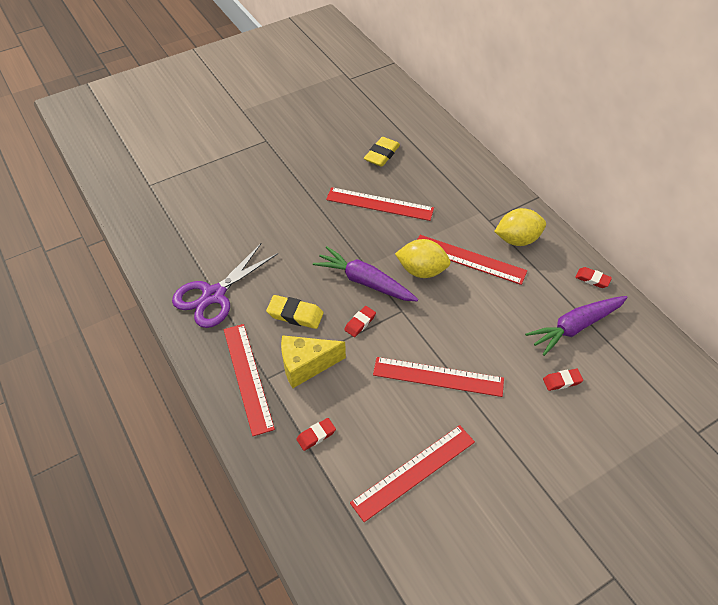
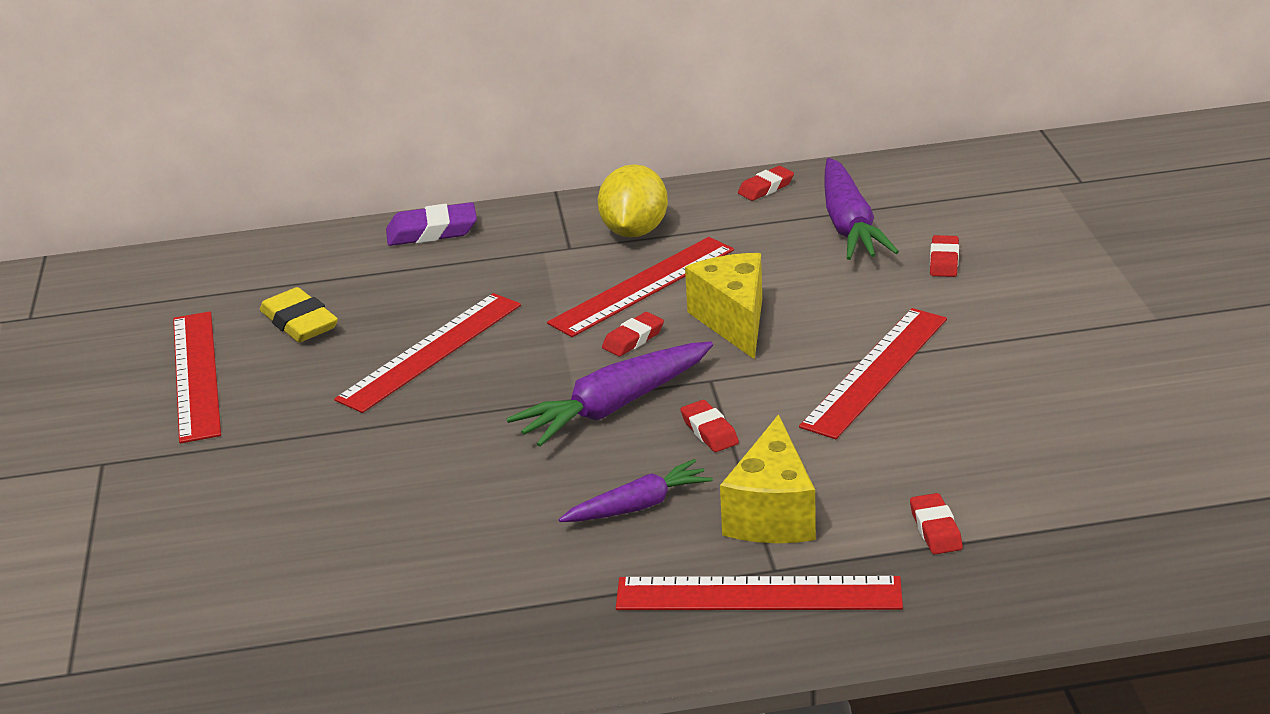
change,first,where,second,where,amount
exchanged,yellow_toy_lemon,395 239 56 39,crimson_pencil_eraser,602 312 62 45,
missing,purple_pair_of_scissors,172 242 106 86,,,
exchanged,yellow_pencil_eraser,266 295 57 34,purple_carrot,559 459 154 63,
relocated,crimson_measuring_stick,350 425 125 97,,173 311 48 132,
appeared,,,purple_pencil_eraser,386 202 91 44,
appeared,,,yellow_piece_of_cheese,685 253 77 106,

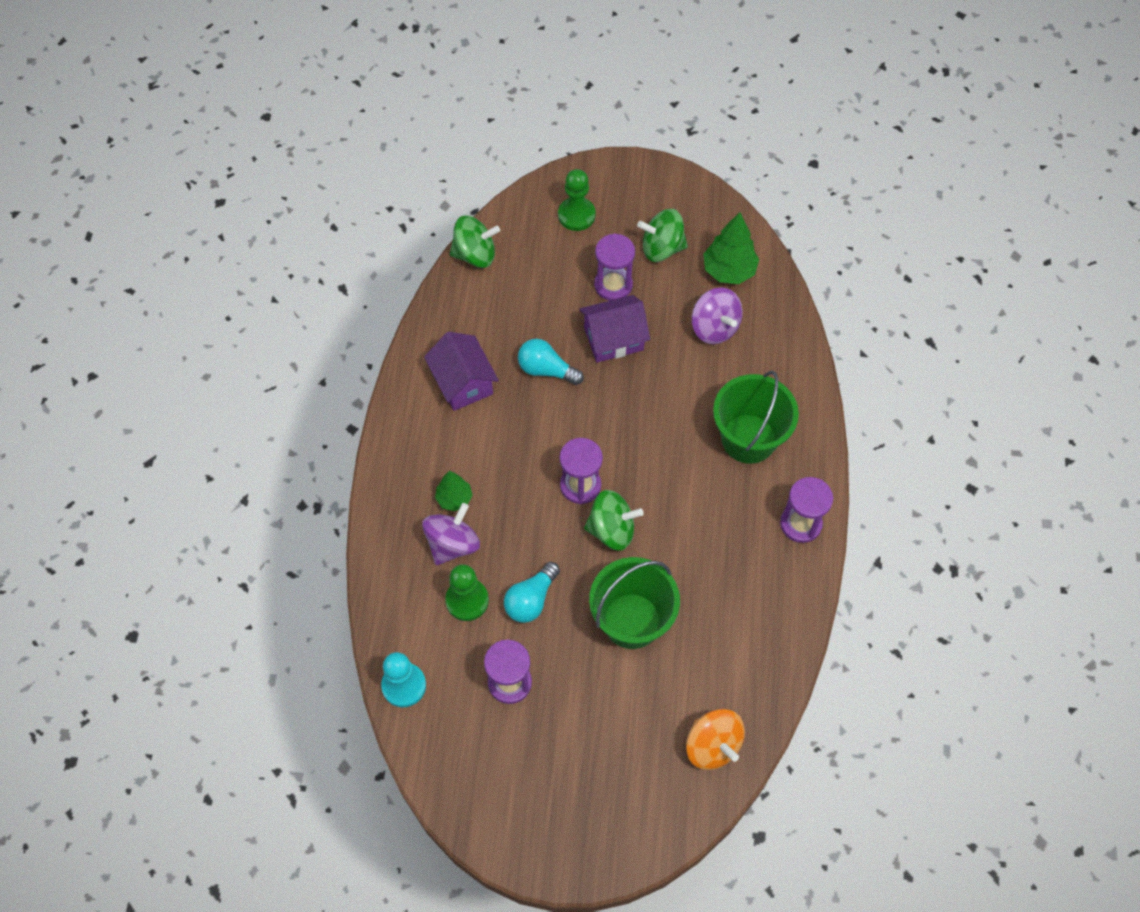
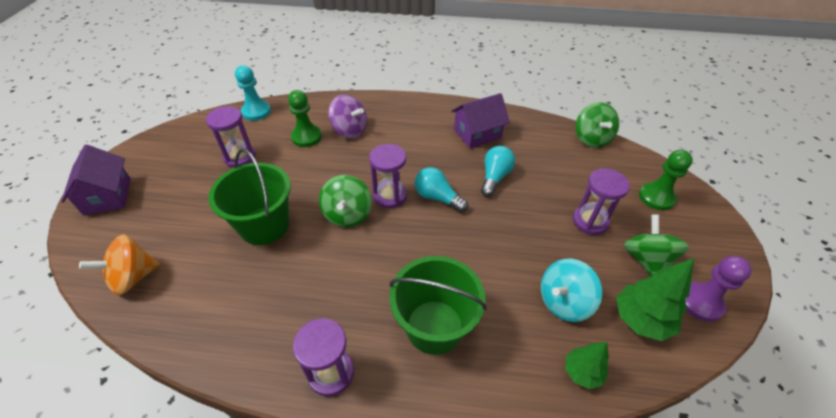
change,first,where,second,where,amount
colour,purple_toy_top,692 287 51 57,aqua_toy_top,541 259 61 63,
relocated,purple_cottage,579 295 71 68,,61 145 70 71,
relocated,emerald_tree,435 471 38 40,,565 342 44 47,
relocated,aqua_bulb,504 562 56 61,,415 167 53 45,
appeared,,,purple_game_pawn,685 256 67 66,

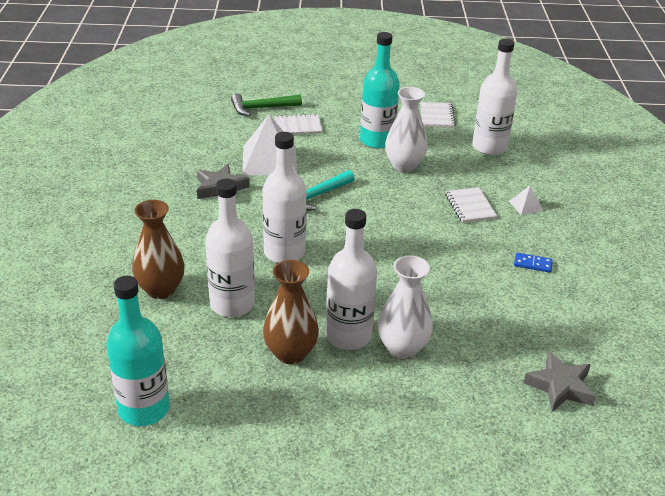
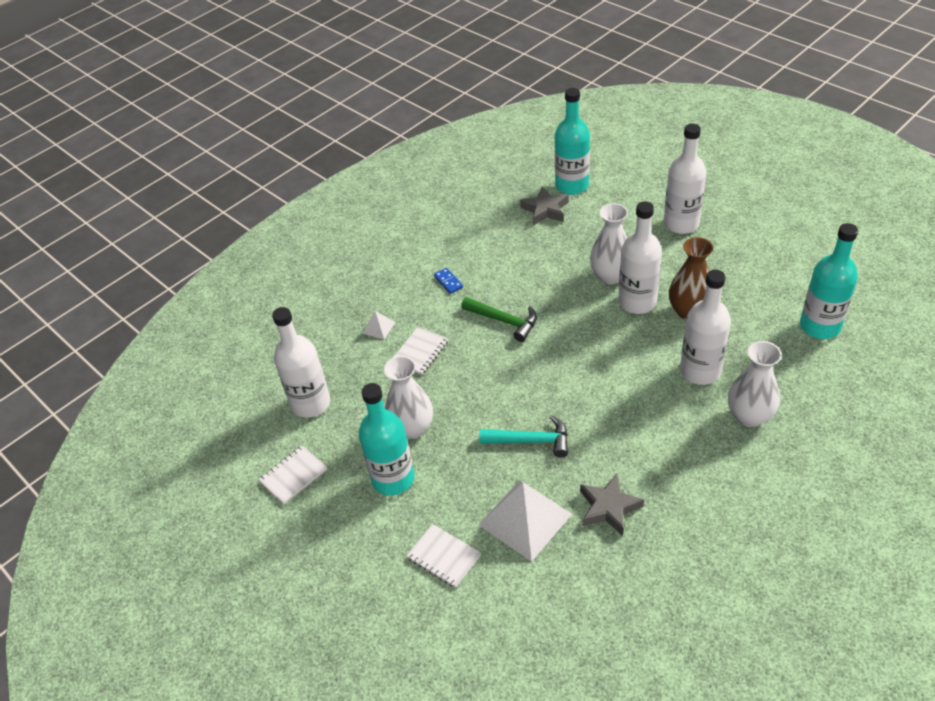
change,first,where,second,where,amount
relocated,emerald_claw_hammer,231 93 71 23,,461 297 76 45,
relocated,pure_white_bottle,262 132 45 131,,664 124 43 110,
colour,dark_brown_tall_vase,132 200 53 99,pure_white_tall_vase,728 341 54 86,
appeared,,,aqua_bottle,555 88 35 107,

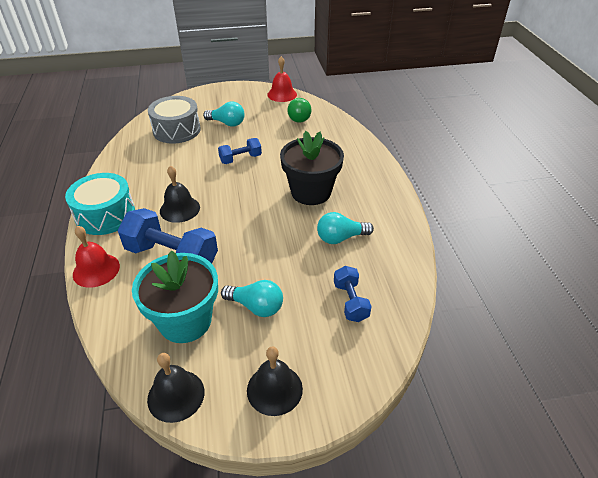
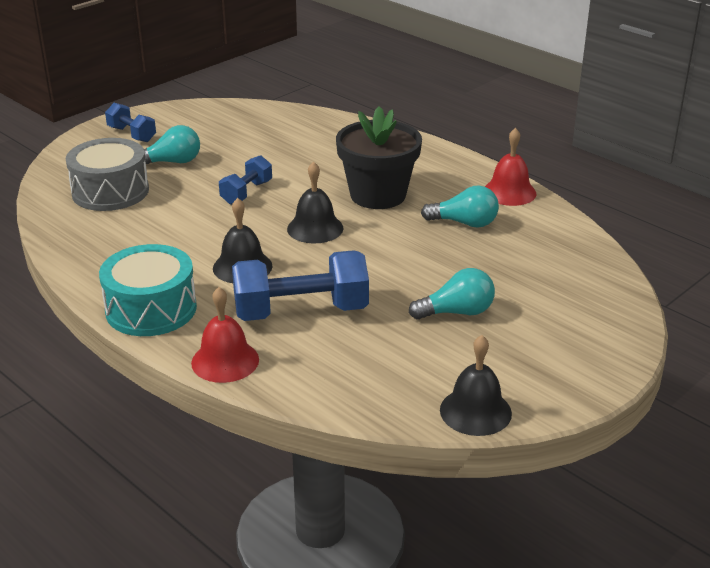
change,first,where,second,where,amount
relocated,crimson_hand_bell,267 56 30 46,,485 128 51 78,
missing,emerald_bulb,287 98 25 25,,,
spun,aqua_bulb,317 212 57 32,,421 186 78 42,120 degrees counterclockwise
missing,aqua_flower_pot,132 250 86 93,,,
relocated,royal_blue_hand_weight,334 266 38 56,,105 103 51 39,
relocated,ebony_hand_bell,247 347 56 69,,287 161 56 83,

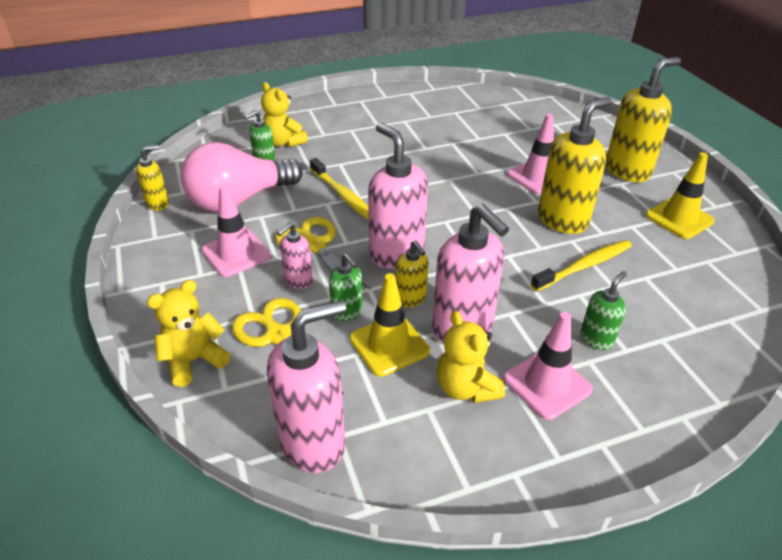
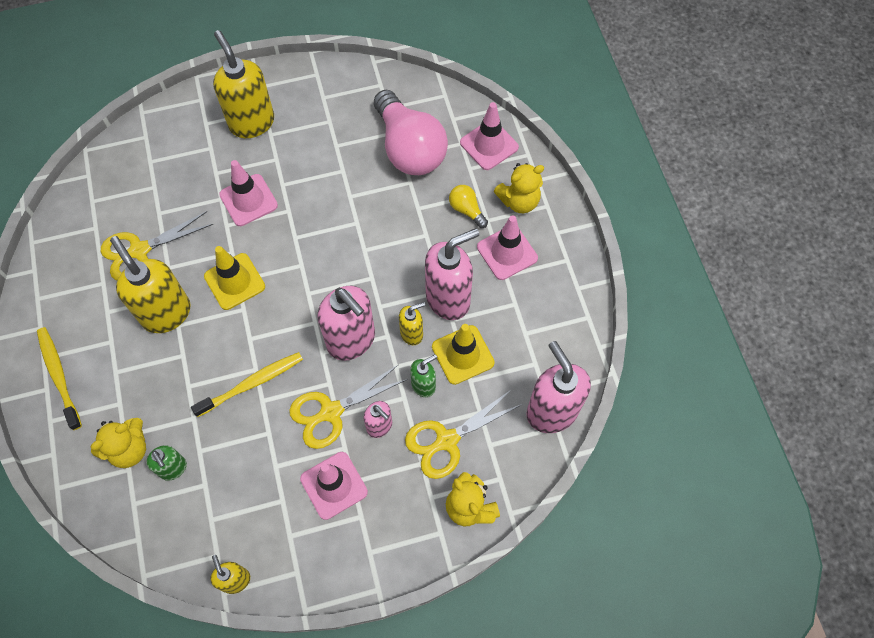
change,first,where,second,where,amount
relocated,yellow_soap_dispenser,538 97 74 137,,110 236 81 97,
spun,rosy_soap_dispenser,368 122 60 147,,318 286 57 75,105 degrees counterclockwise
relocated,rosy_bulb,180 142 123 70,,374 90 74 85,
relocated,yellow_traffic_cone,645 152 70 87,,204 246 61 64,
relocated,yellow_toothbrush,531 240 101 51,,37 327 45 103,
exchanged,emerald_soap_dispenser,580 271 47 79,yellow_bulb,449 185 39 43,
relocated,yellow_teddy,437 311 68 92,,494 163 50 50,
appeared,,,rosy_traffic_cone,460 102 59 68,
appeared,,,yellow_pair_of_scissors,101 211 112 69,

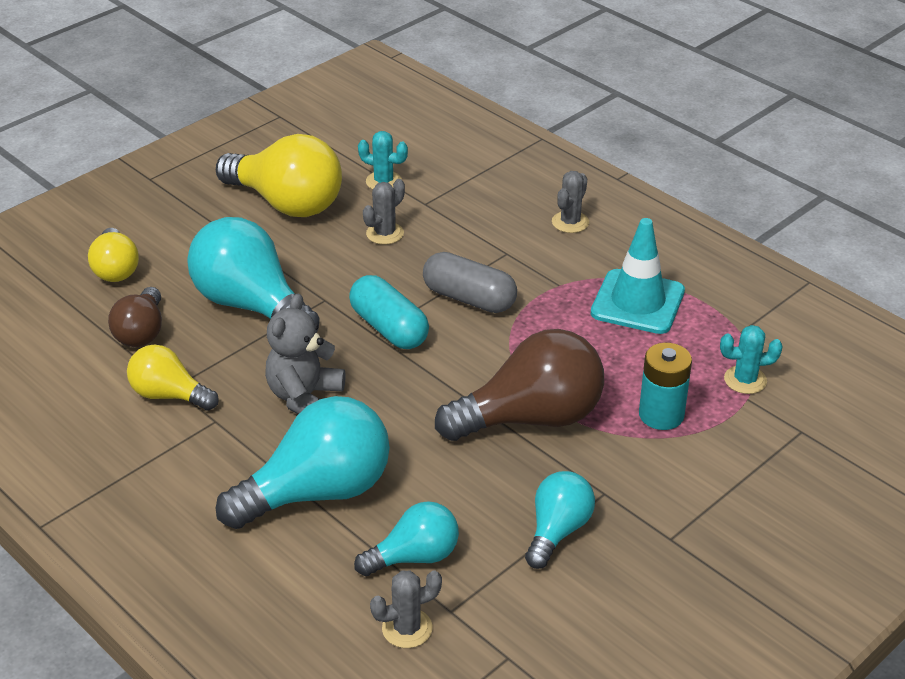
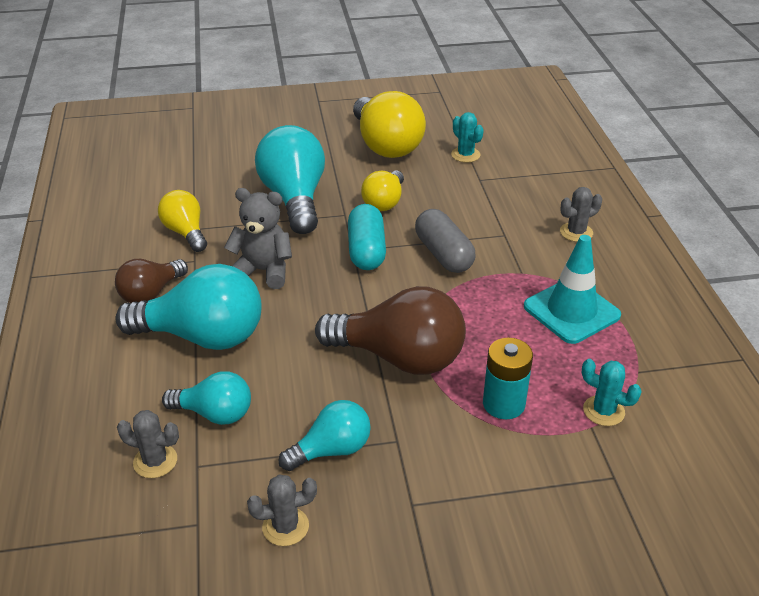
change,first,where,second,where,amount
relocated,ash-grey_saguaro_cactus,363 179 42 66,,247 474 70 72,
relocated,yellow_bulb,88 228 51 54,,361 171 43 40,
relocated,dark_brown_bulb,108 287 54 60,,115 259 73 44,
spun,ash-grey_teddy,265 294 80 120,,224 188 68 101,45 degrees clockwise

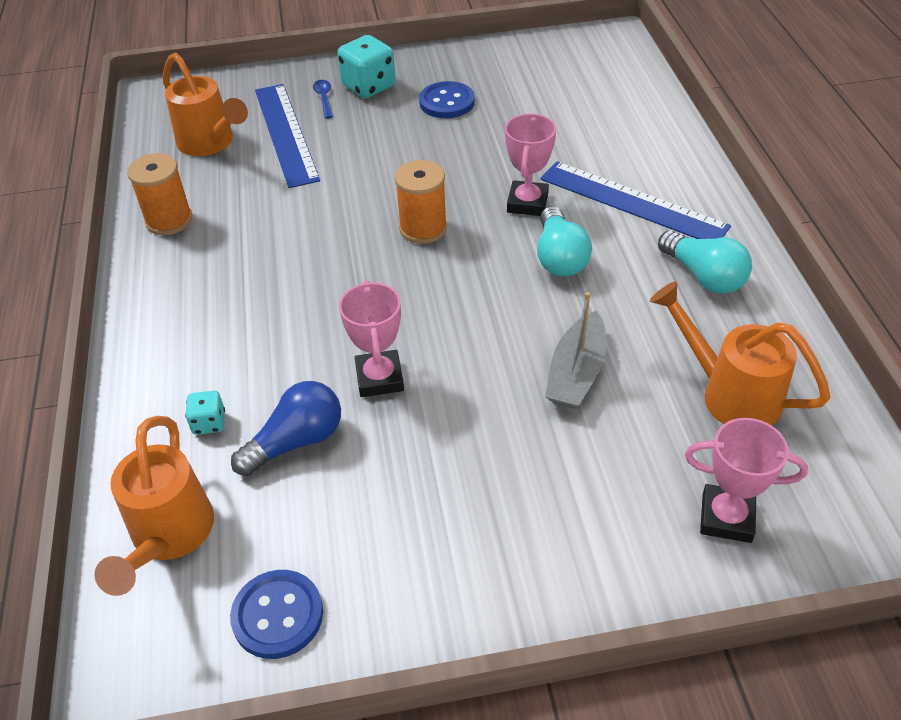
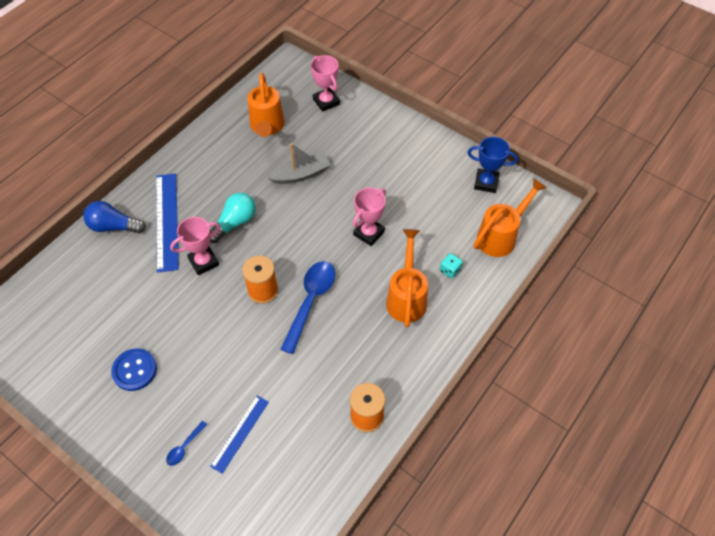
change,first,where,second,where,amount
missing,aqua_die,337 35 59 63,,,
relocated,orange_watering_can,163 53 85 103,,386 229 42 99,
size,royal_blue_measuring_stick,255 84 65 104,,210 396 59 78,x0.60
missing,aqua_bulb,658 230 94 64,,,
relocated,royal_blue_bulb,231 381 110 95,,83 201 63 32,
exchanged,royal_blue_button,230 570 93 89,royal_blue_prize_cup,467 137 51 56,
appeared,,,royal_blue_teaspoon,280 261 55 93,

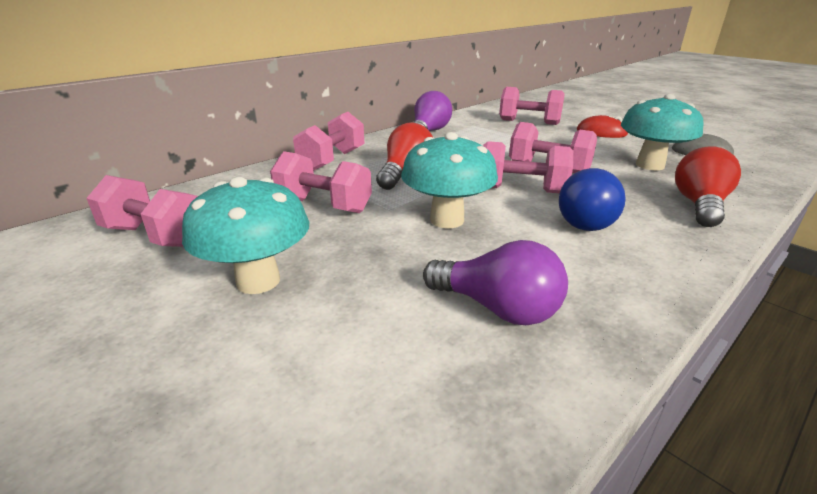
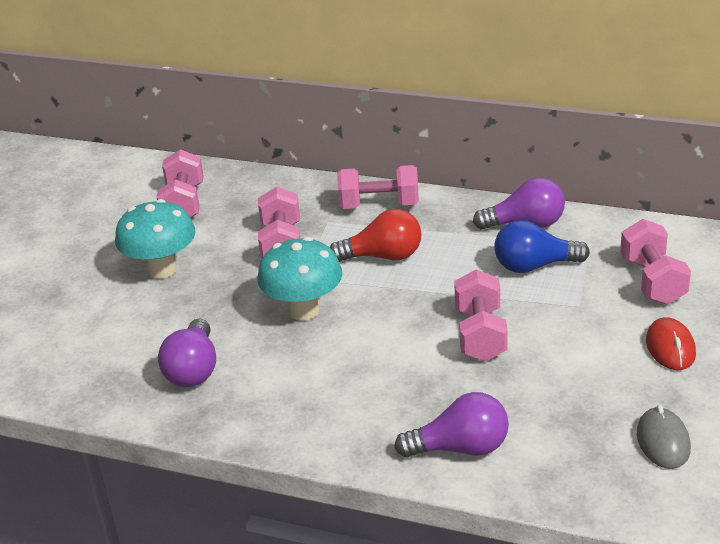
change,first,where,second,where,amount
missing,aqua_fungus,621 94 83 76,,,
missing,rosy_hand_weight,483 141 90 52,,,
colour,crimson_bulb,675 146 66 81,purple_bulb,395 392 114 66,
relocated,royal_blue_bulb,559 168 67 63,,494 220 96 53,

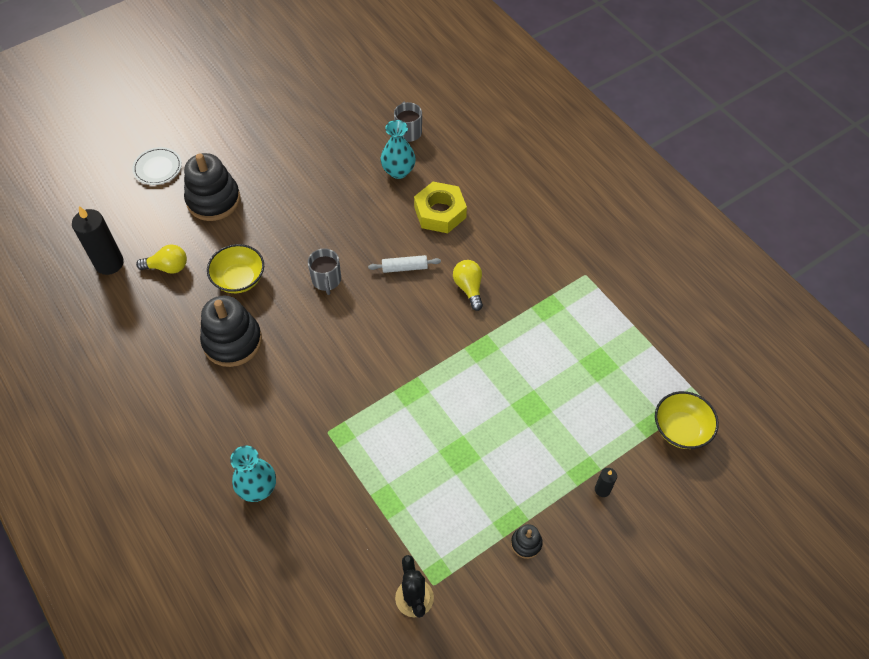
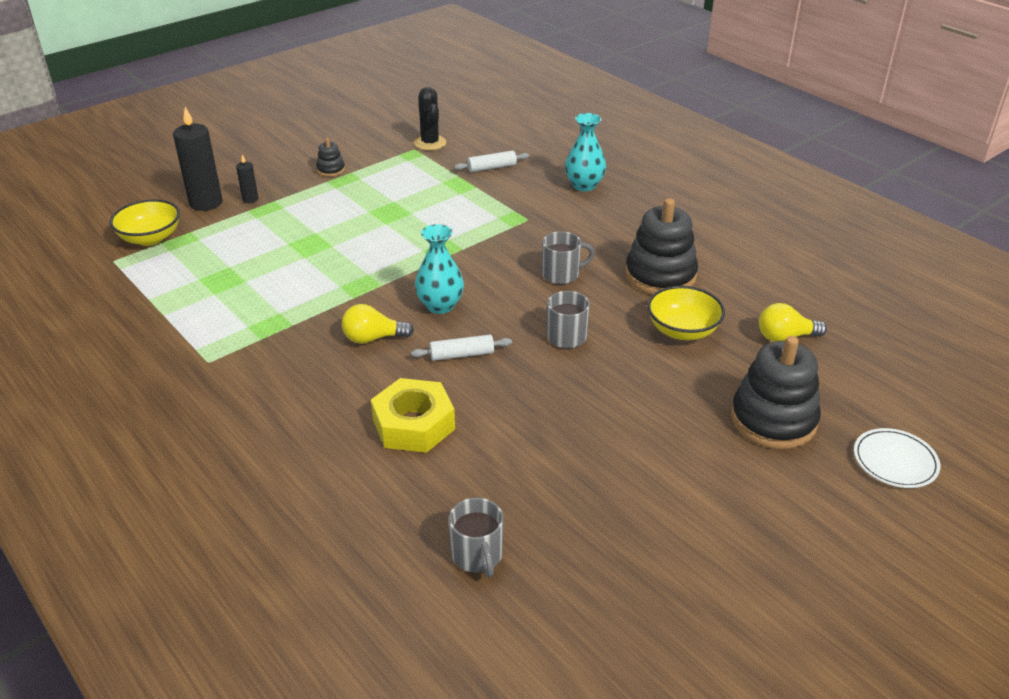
change,first,where,second,where,amount
relocated,aqua_tall_vase,381 120 35 59,,415 224 49 90,
relocated,ebony_candle,72 206 52 69,,173 107 49 104,
spun,yellow_bulb,453 260 30 51,,342 304 72 40,105 degrees clockwise
appeared,,,pure_white_pastry_roller,454 150 75 22,
appeared,,,ash-grey_tea_mug,542 231 53 53,

